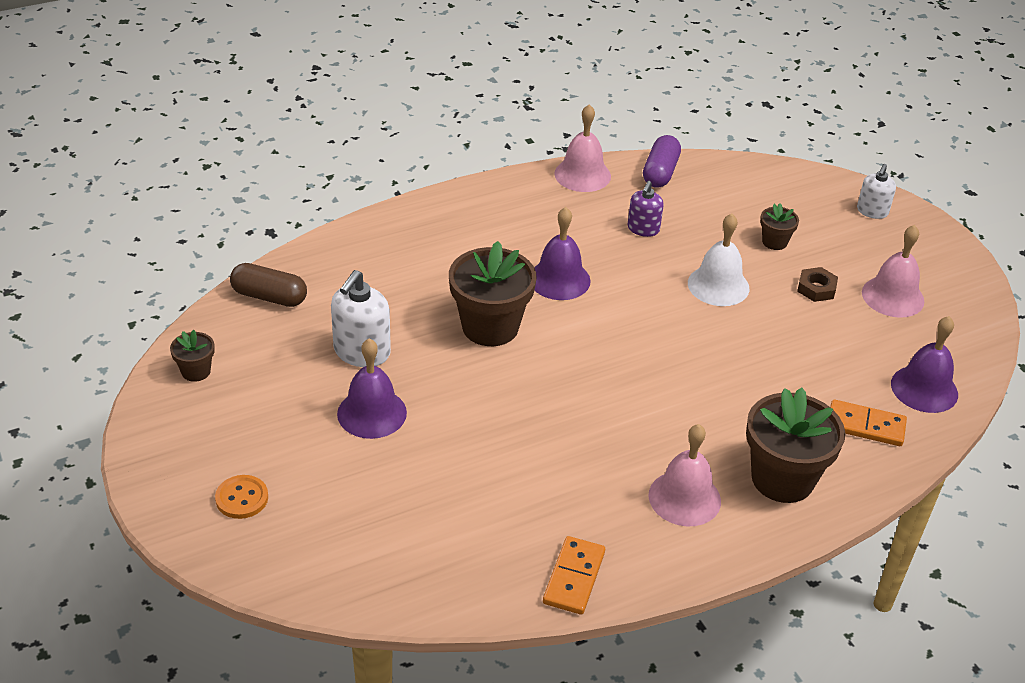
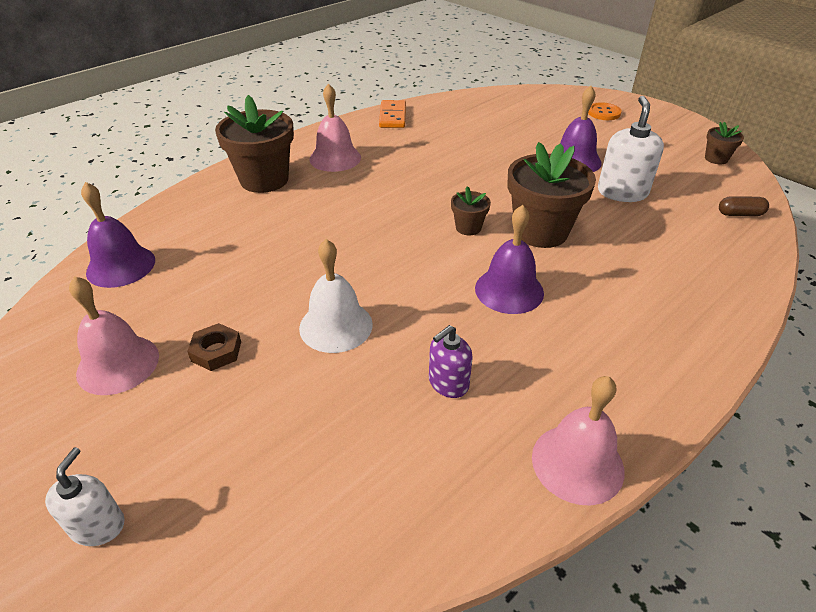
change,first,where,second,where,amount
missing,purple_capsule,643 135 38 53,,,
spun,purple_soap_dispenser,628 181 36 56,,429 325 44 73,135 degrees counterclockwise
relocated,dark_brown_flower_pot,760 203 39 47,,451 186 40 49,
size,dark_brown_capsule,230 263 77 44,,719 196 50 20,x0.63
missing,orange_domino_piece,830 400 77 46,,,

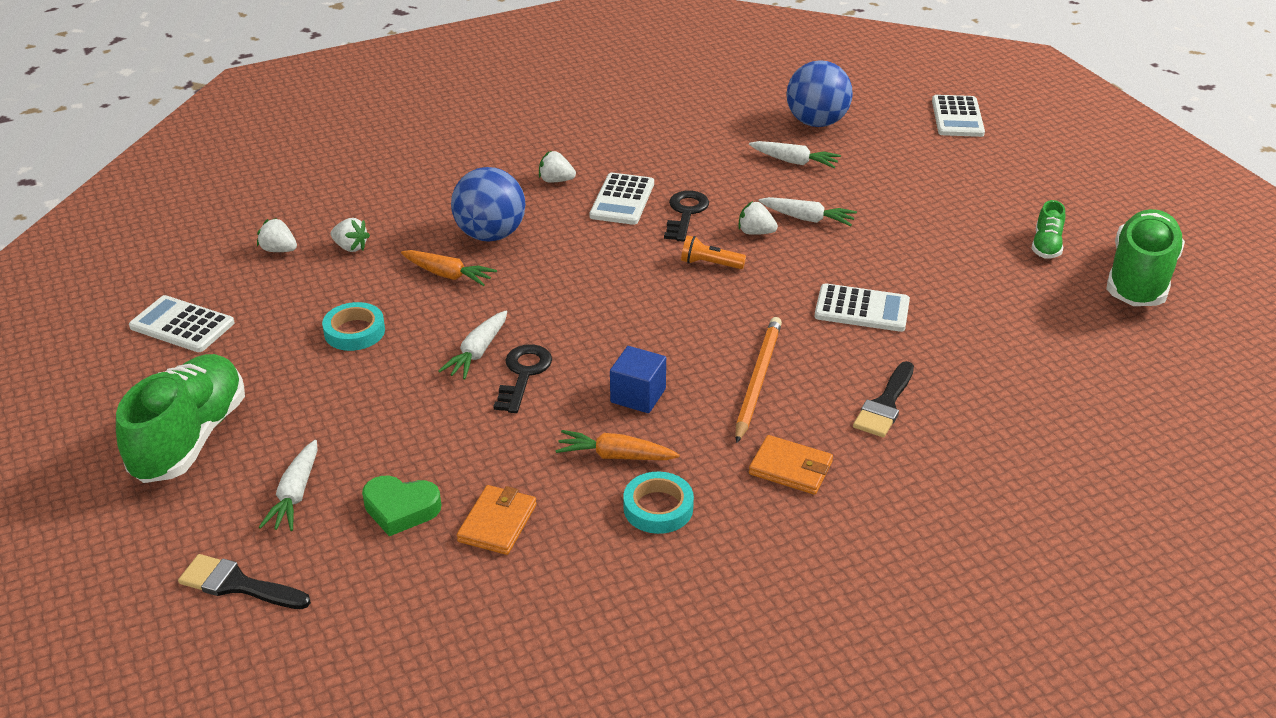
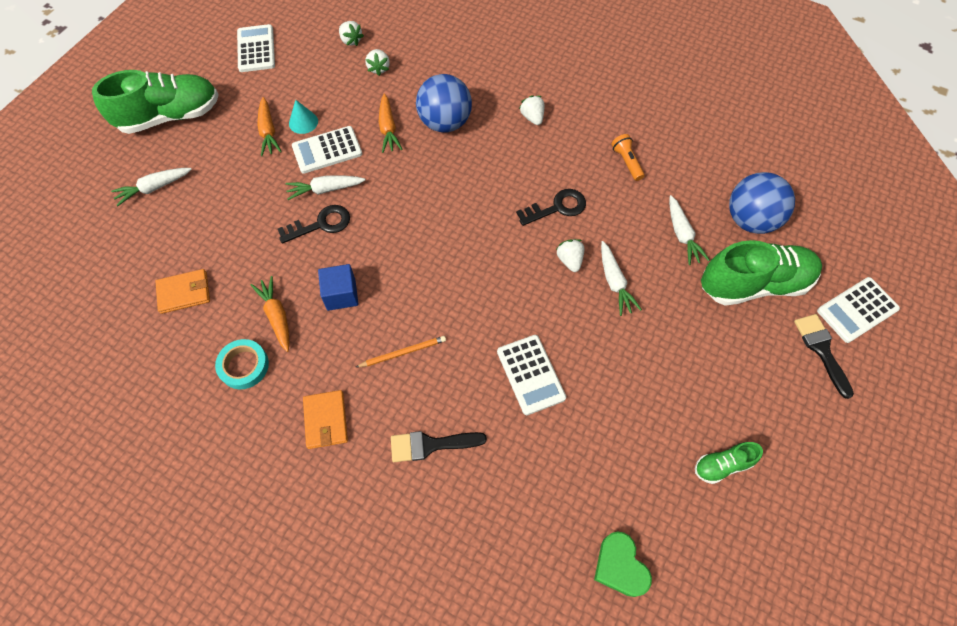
change,first,where,second,where,amount
relocated,pure_white_adding_machine,589 173 65 52,,292 126 70 48,
relocated,emerald_shoe,1106 209 79 97,,701 240 121 66,
spun,pure_white_berry,257 218 40 34,,339 21 25 25,150 degrees clockwise
relocated,orange_torch,681 235 65 34,,611 134 34 47,
exchanged,aqua_tape,322 302 63 49,aqua_solid_cone,289 100 29 34,
size,orange_lead_pencil,736 317 46 126,,356 336 90 31,x0.62
relocated,emerald_love_heart,362 476 79 60,,594 531 58 66,
relocated,ebony_paintbrush,178 554 133 55,,794 314 60 85,
appeared,,,orange_carrot,257 97 25 59,

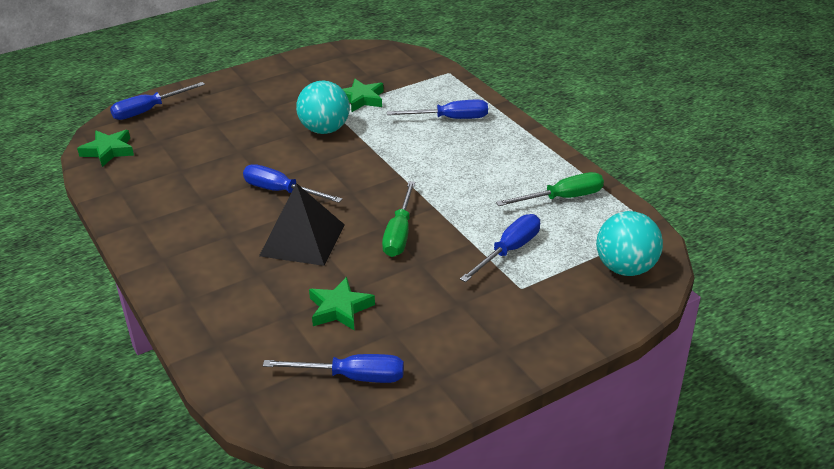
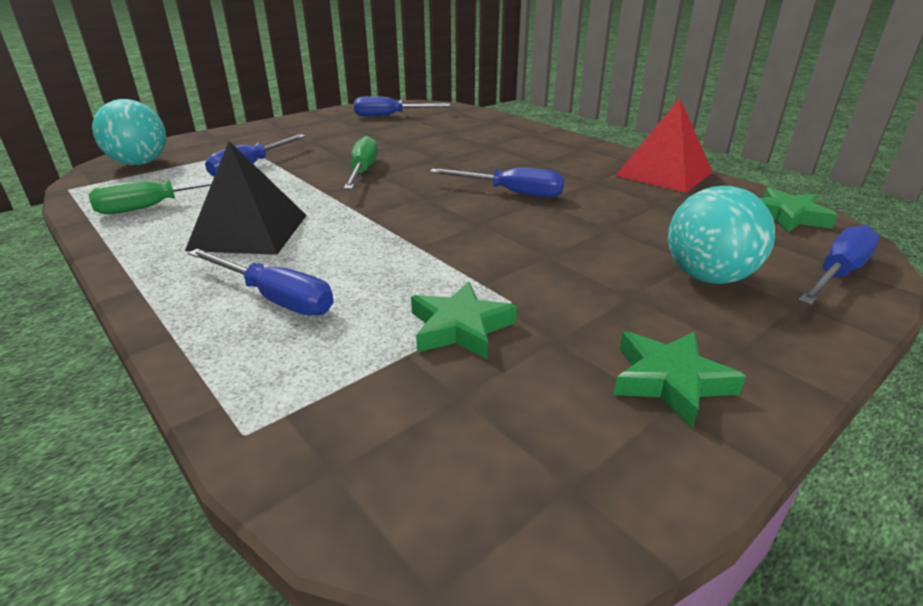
change,first,where,second,where,amount
relocated,aqua_play_ball,296 80 54 54,,668 186 107 98,
spun,royal_blue_hand_screwdriver,387 100 101 19,,188 249 146 67,135 degrees counterclockwise
relocated,ebony_pyramid,259 183 86 83,,185 141 122 114,
relocated,emerald_star,309 277 66 53,,613 332 133 96,
appeared,,,crimson_pyramid,615 98 98 95,

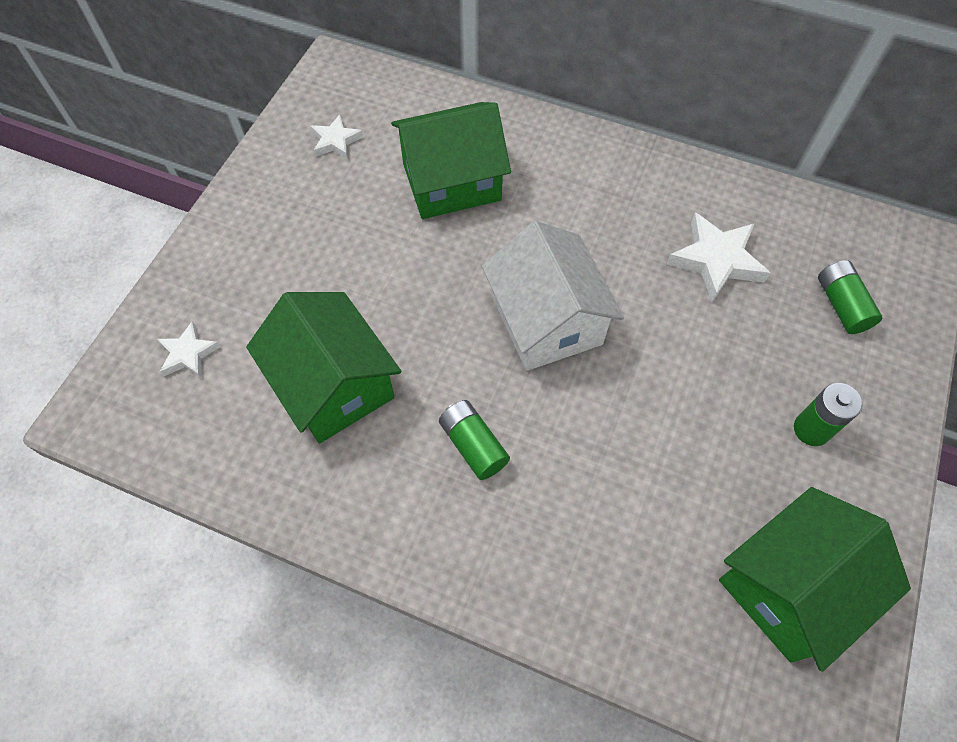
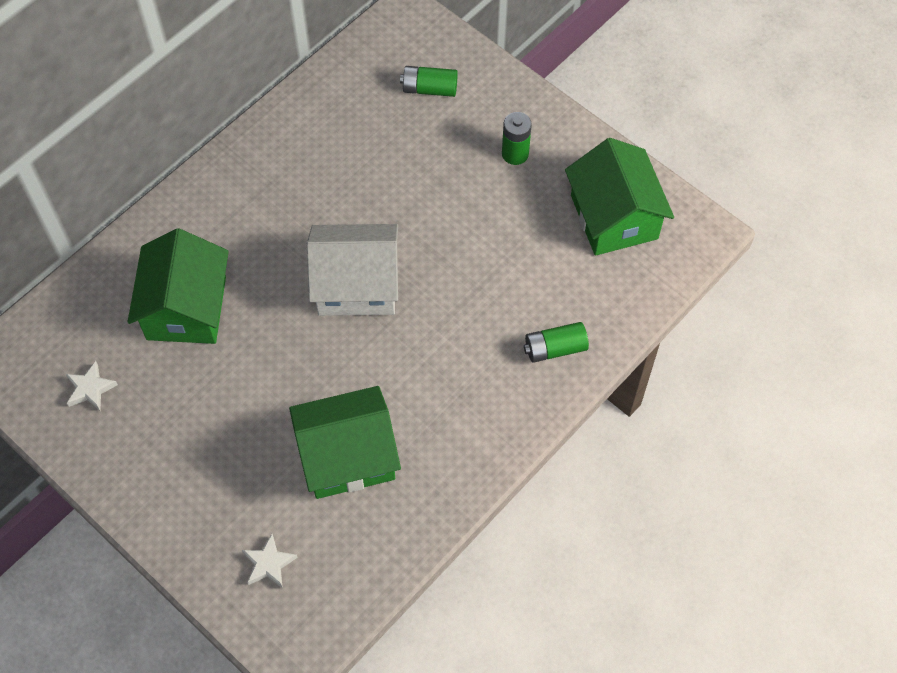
change,first,where,second,where,amount
missing,pure_white_star,667 213 103 89,,,
relocated,emerald_AA_battery,439 400 71 80,,524 322 65 41,

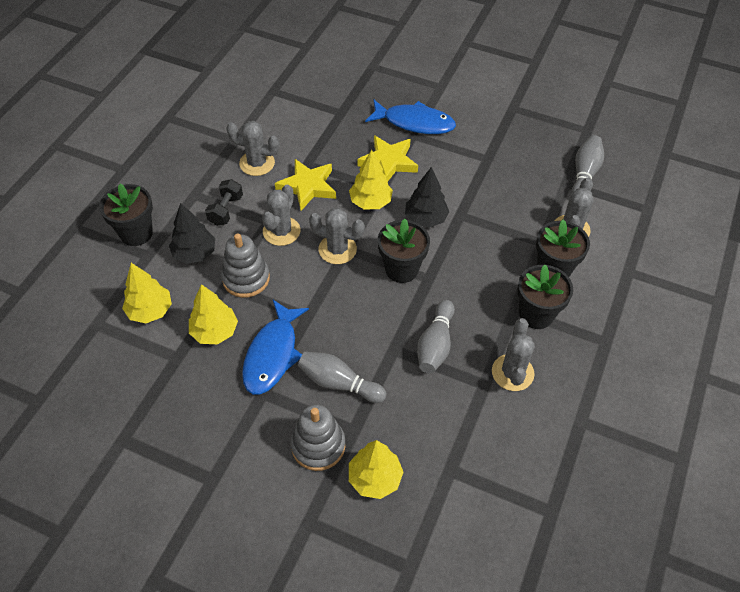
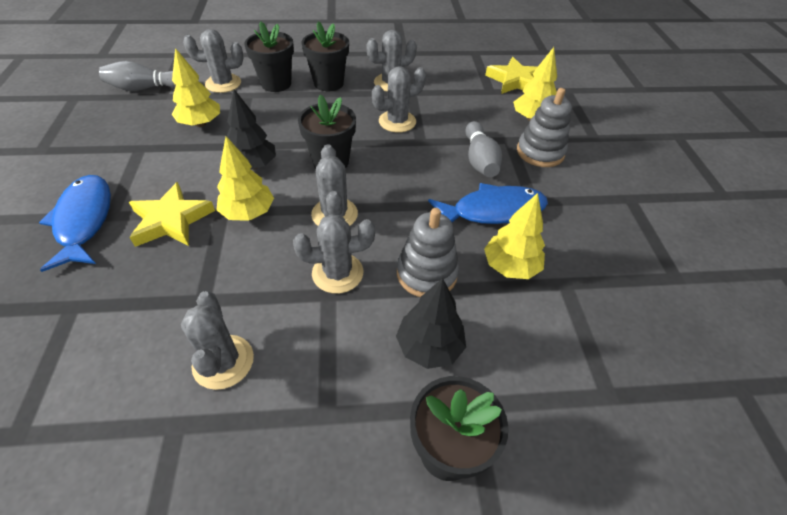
change,first,where,second,where,amount
relocated,yellow_star,275 159 61 52,,485 57 52 37,
missing,ebony_hand_weight,205 179 38 47,,,
relocated,yellow_tree,122 263 50 60,,172 48 48 79,
exchanged,ash-grey_bowling_pin,417 300 38 73,ash-grey_saguaro_cactus,372 67 54 66,

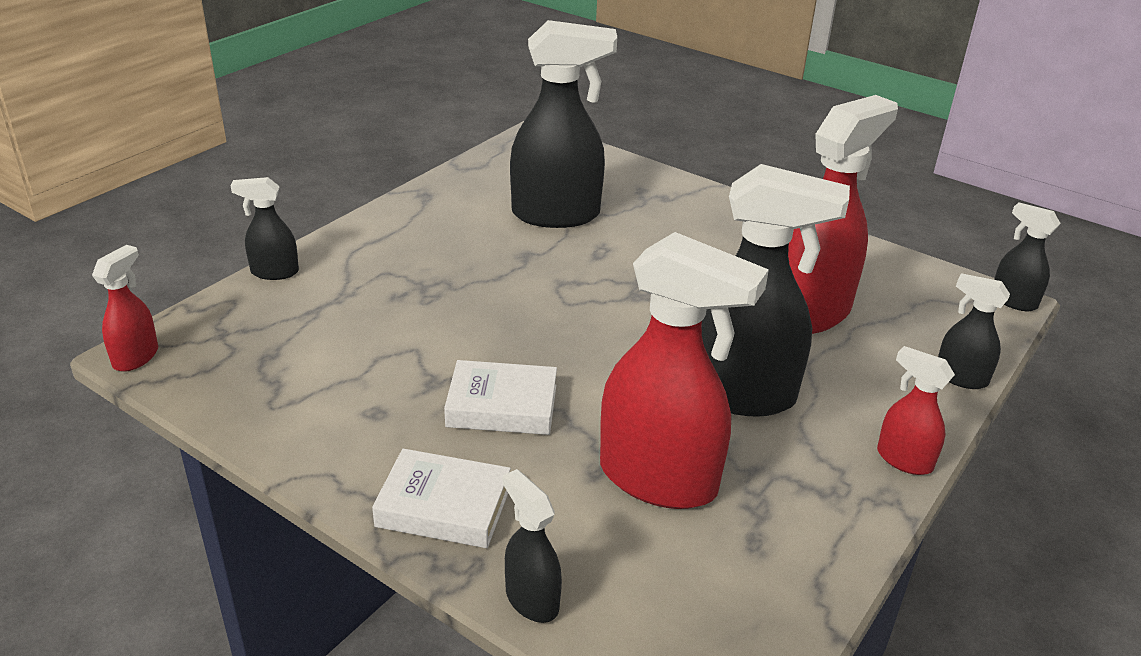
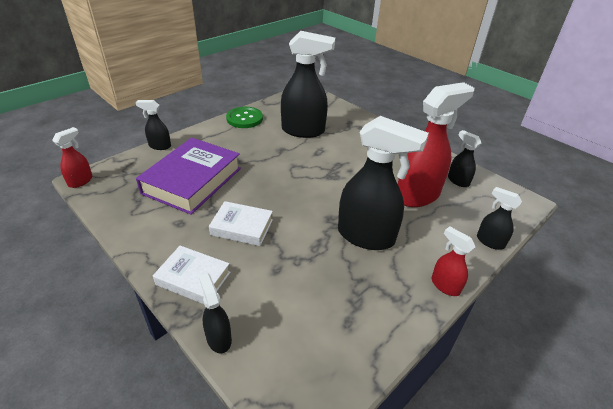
change,first,where,second,where,amount
relocated,ebony_sprayer,994 203 67 108,,448 130 34 57,
missing,crimson_sprayer,600 232 169 277,,,
appeared,,,emerald_button,226 107 37 21,
appeared,,,purple_hardcover,136 138 105 77,

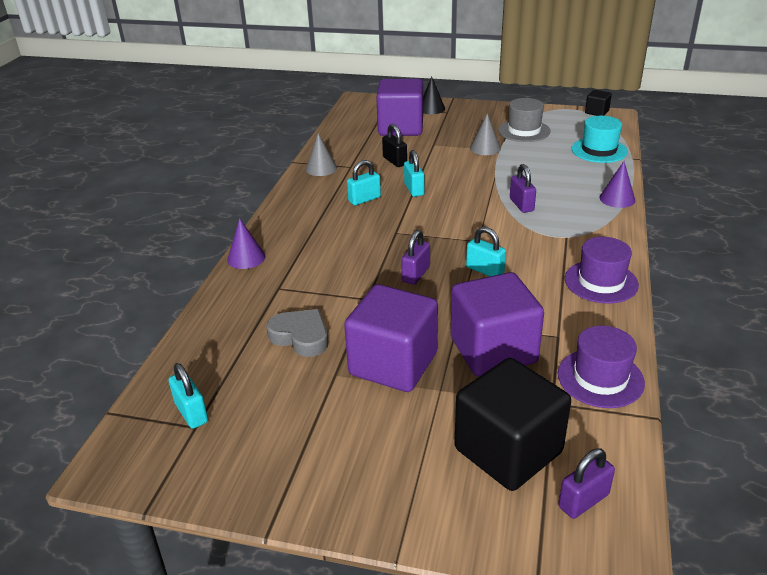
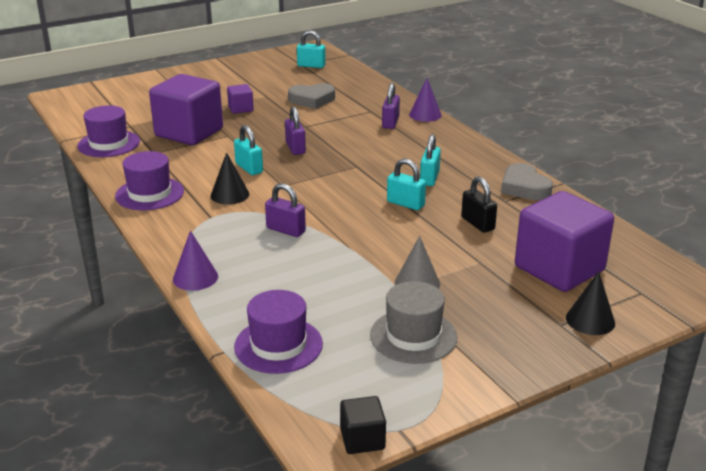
change,first,where,second,where,amount
colour,aqua_hat,572 116 56 47,purple_hat,234 290 89 84,
spun,ebony_small_lock,382 124 25 43,,461 176 36 57,45 degrees clockwise
exchanged,ash-grey_solid_cone,306 133 31 43,ash-grey_love_heart,501 163 52 37,
spun,aqua_small_lock,466 227 40 49,,234 125 29 50,60 degrees clockwise
size,purple_solid_cube,344 284 94 108,,227 84 27 30,x0.45
missing,ebony_solid_cube,454 358 117 133,,,
relocated,purple_small_lock,559 449 56 70,,382 83 18 46,
appeared,,,ebony_solid_cone,211 152 38 53,

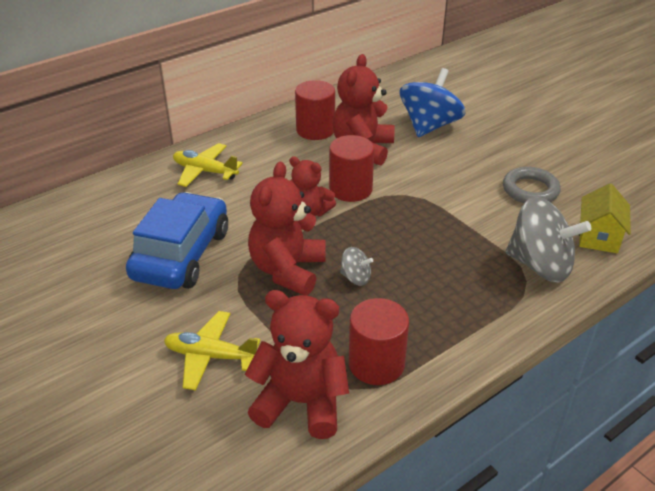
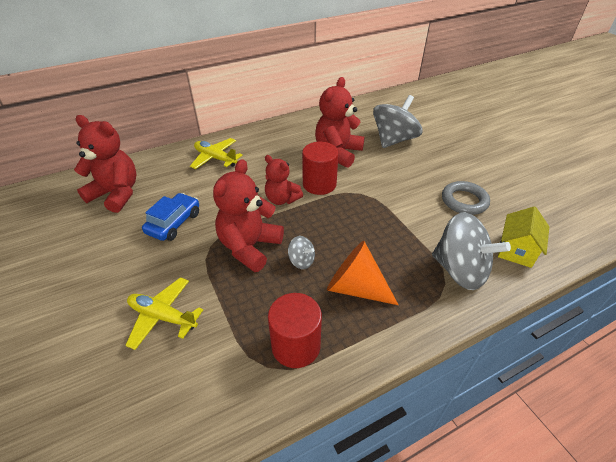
change,first,where,second,where,amount
colour,royal_blue_toy_top,400 68 66 69,ash-grey_toy_top,373 95 50 53,
missing,crimson_cylinder_shape,295 80 40 60,,,
size,royal_blue_car,126 192 102 97,,142 193 57 48,x0.60
relocated,crimson_teddy,245 290 104 149,,74 115 63 98,
appeared,,,orange_solid_cone,327 241 72 64,

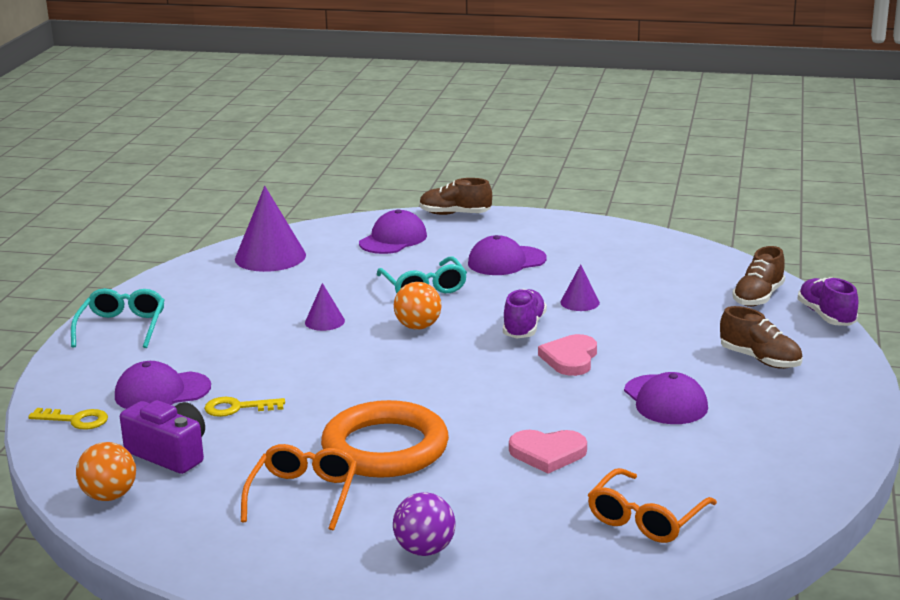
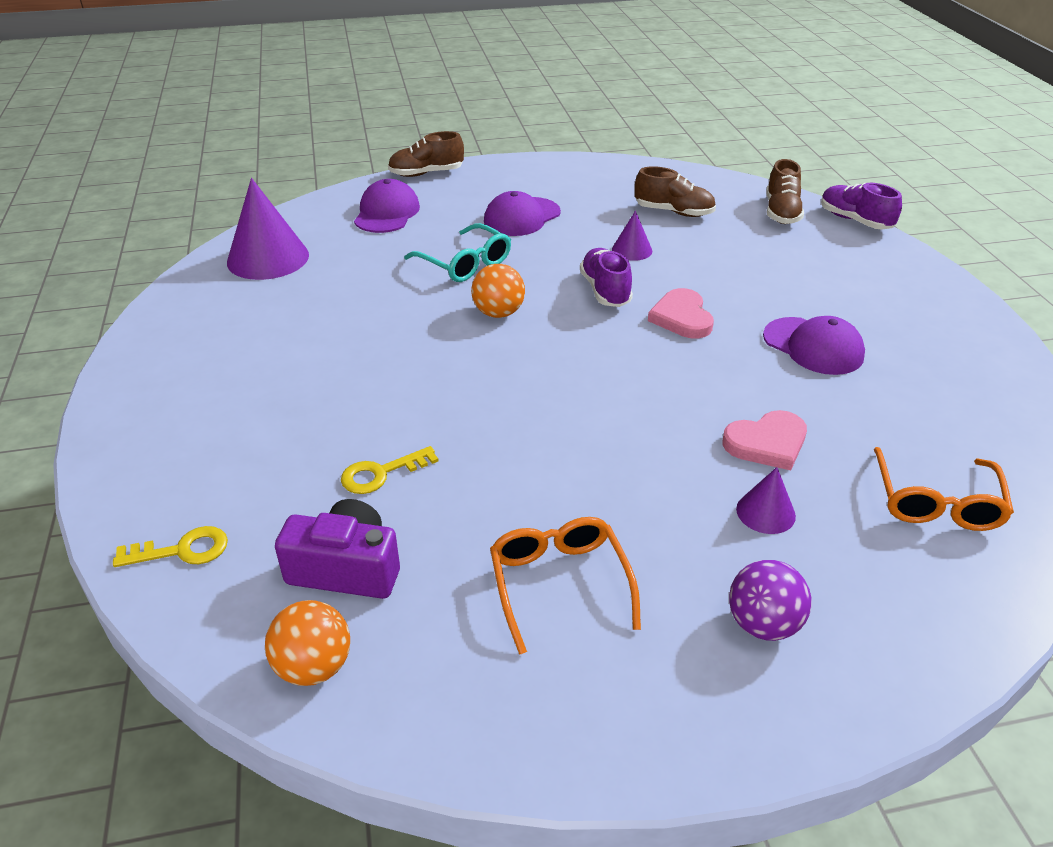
change,first,where,second,where,amount
relocated,purple_solid_cone,305 283 40 48,,736 467 60 67,
missing,aqua_eyeglasses,71 288 94 60,,,
relocated,dark_brown_shoe,720 306 83 63,,635 166 81 51,
missing,purple_cap,115 361 96 48,,,
missing,orange_hoop,321 400 128 78,,,

